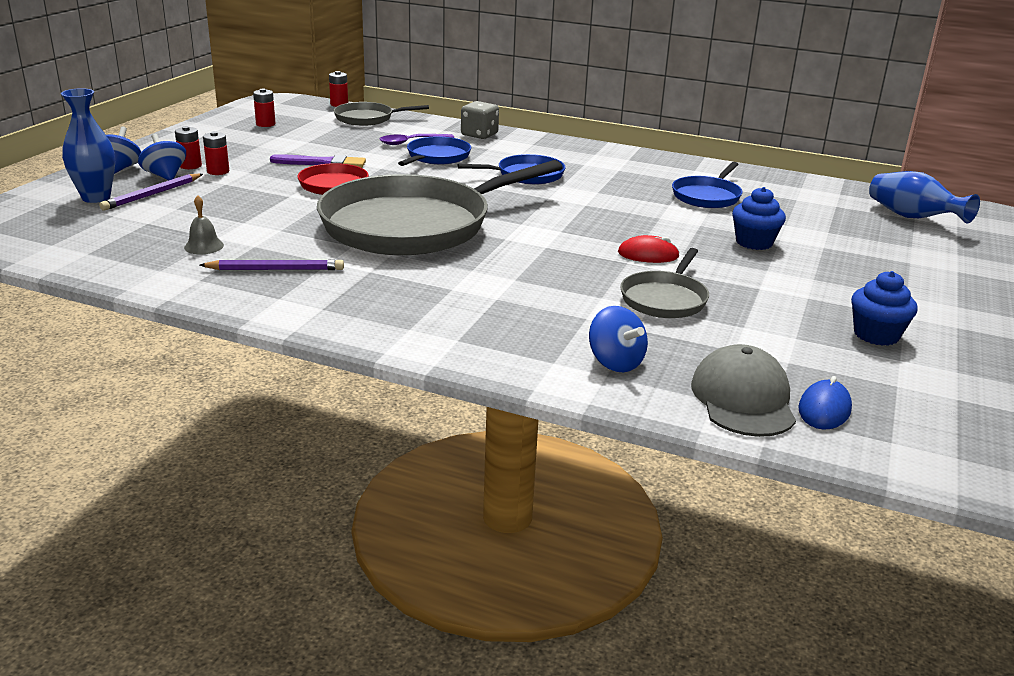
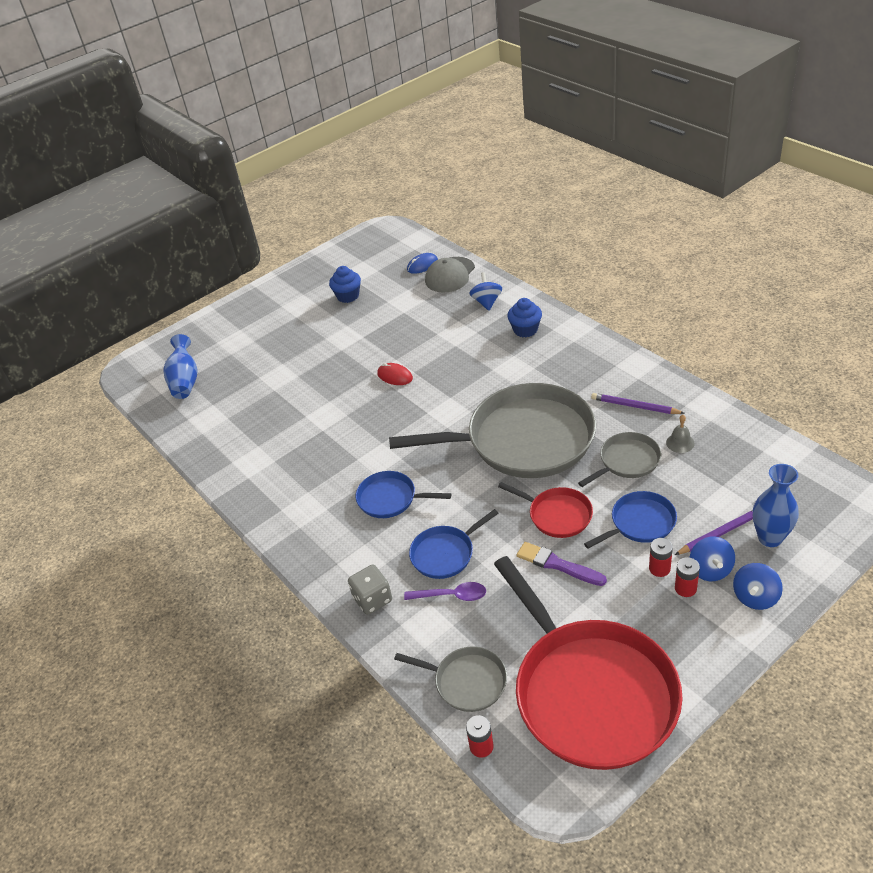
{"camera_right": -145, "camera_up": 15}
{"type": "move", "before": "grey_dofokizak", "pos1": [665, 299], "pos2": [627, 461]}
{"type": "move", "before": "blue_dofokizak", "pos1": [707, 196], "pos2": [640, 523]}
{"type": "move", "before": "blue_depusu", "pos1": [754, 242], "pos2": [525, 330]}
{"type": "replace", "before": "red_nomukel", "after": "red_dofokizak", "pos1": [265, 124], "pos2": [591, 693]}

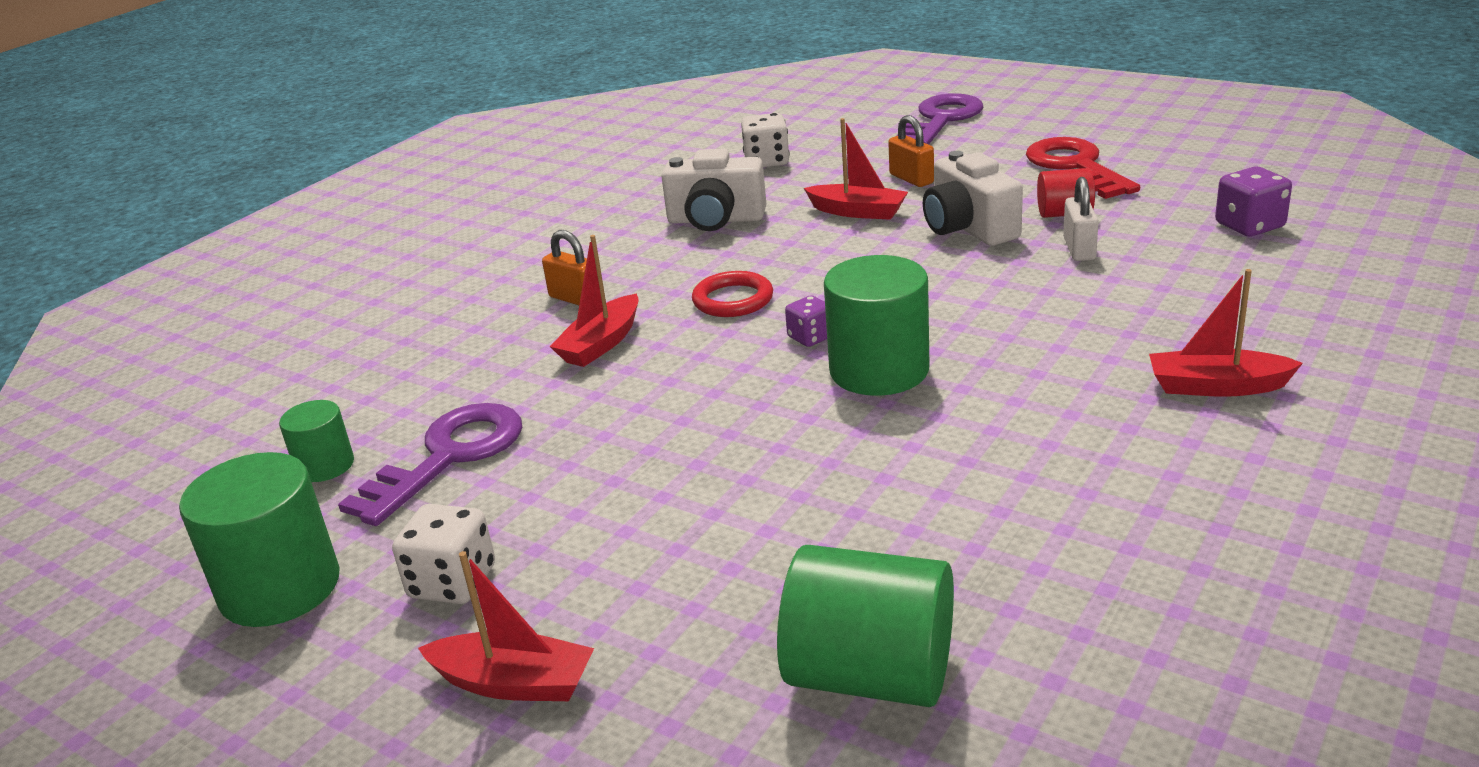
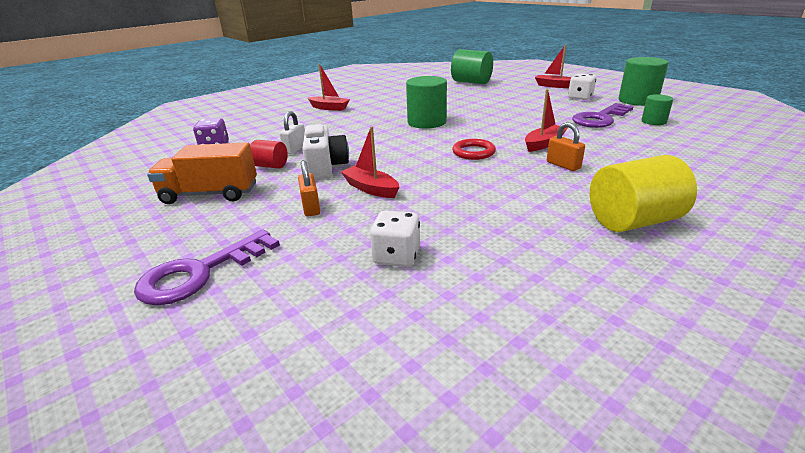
{"camera_right": -165, "camera_up": 0}
{"type": "delete", "before": "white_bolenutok", "pos1": [716, 220]}
{"type": "delete", "before": "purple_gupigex", "pos1": [811, 337]}
{"type": "insert", "after": "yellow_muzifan", "pos2": [633, 221]}
{"type": "replace", "before": "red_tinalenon", "after": "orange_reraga", "pos1": [1075, 166], "pos2": [210, 194]}

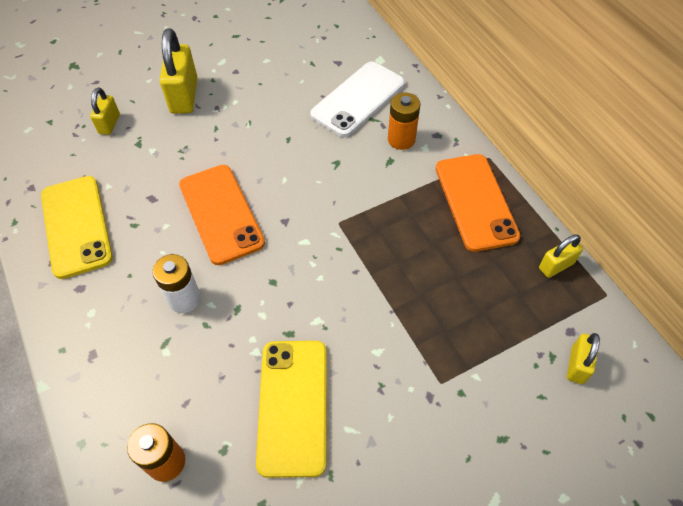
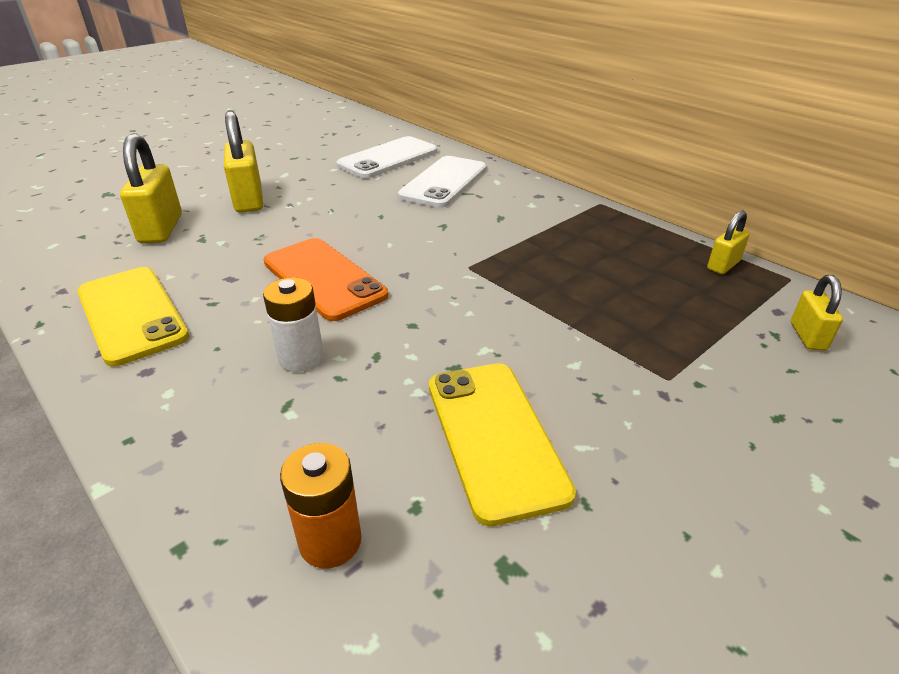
{"camera_right": -15, "camera_up": -20}
{"type": "delete", "before": "orange_nomukel", "pos1": [401, 139]}
{"type": "delete", "before": "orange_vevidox", "pos1": [475, 202]}
{"type": "insert", "after": "white_vevidox", "pos2": [388, 158]}
{"type": "resize", "before": "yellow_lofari", "pos1": [109, 124], "pos2": [161, 229], "scale": 1.77}

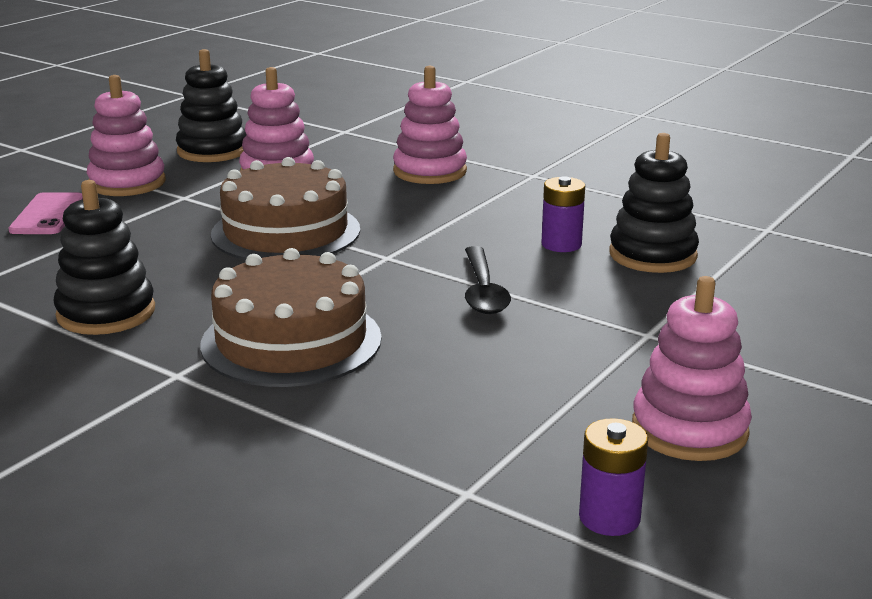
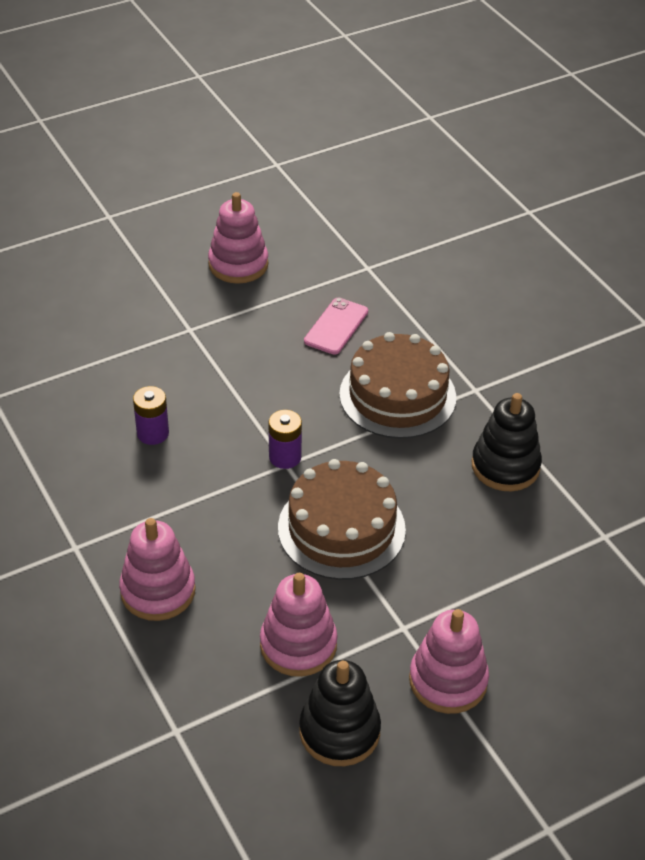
{"camera_right": -155, "camera_up": 20}
{"type": "delete", "before": "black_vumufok", "pos1": [483, 291]}
{"type": "delete", "before": "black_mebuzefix", "pos1": [652, 255]}
{"type": "move", "before": "pink_vevidox", "pos1": [47, 214], "pos2": [336, 326]}
{"type": "move", "before": "purple_nomukel", "pos1": [609, 517], "pos2": [285, 457]}

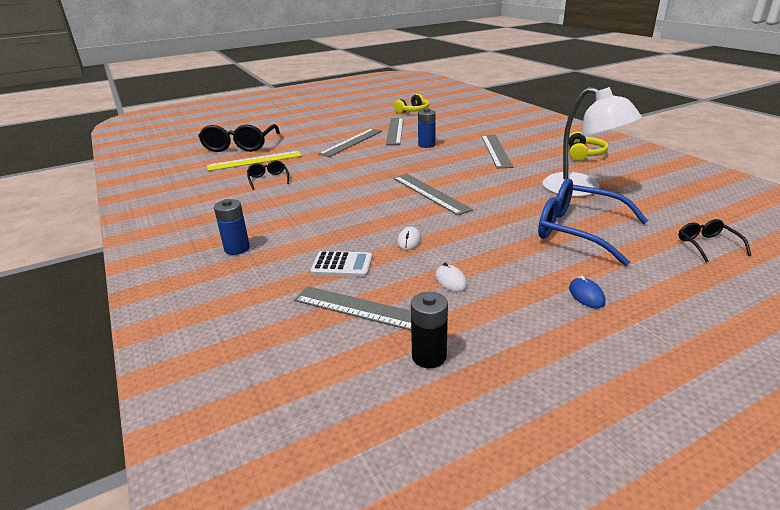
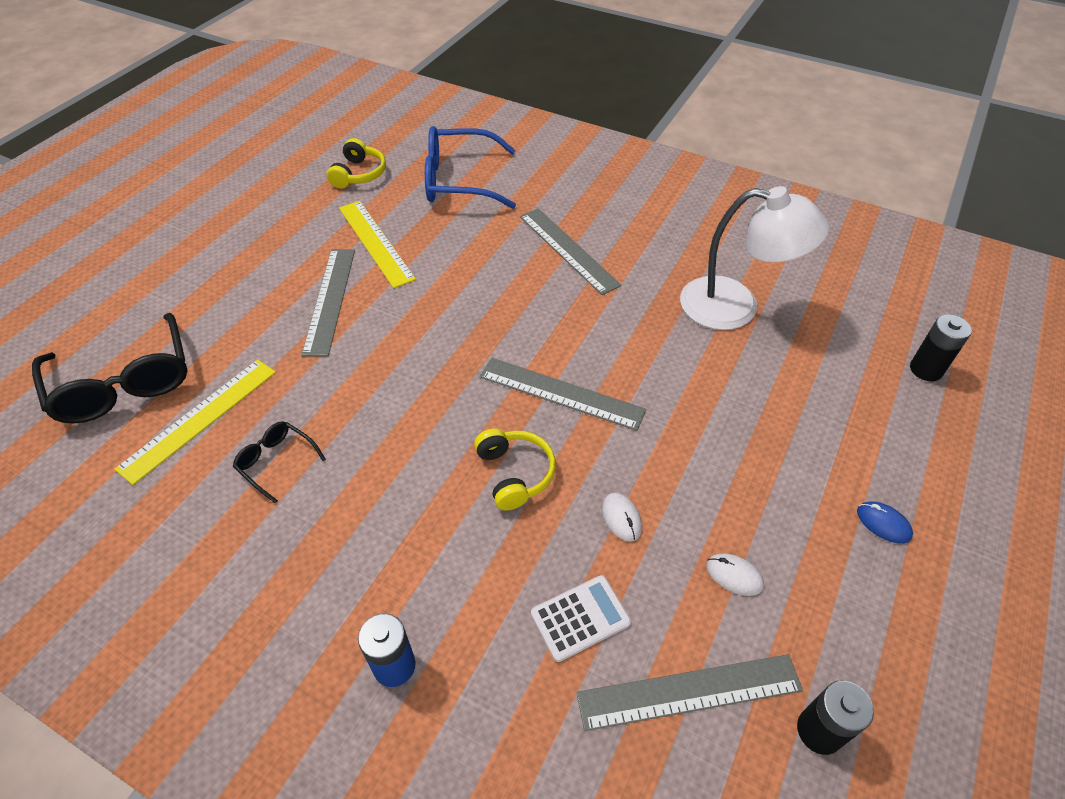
{"camera_right": -35, "camera_up": 20}
{"type": "delete", "before": "blue_nomukel", "pos1": [426, 145]}
{"type": "move", "before": "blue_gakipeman", "pos1": [579, 231], "pos2": [460, 181]}
{"type": "move", "before": "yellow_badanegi", "pos1": [584, 154], "pos2": [514, 474]}
{"type": "replace", "before": "black_gakipeman", "after": "black_nomukel", "pos1": [707, 245], "pos2": [926, 369]}
{"type": "recolor", "before": "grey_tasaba", "after": "yellow_tasaba", "pos1": [395, 131], "pos2": [376, 242]}

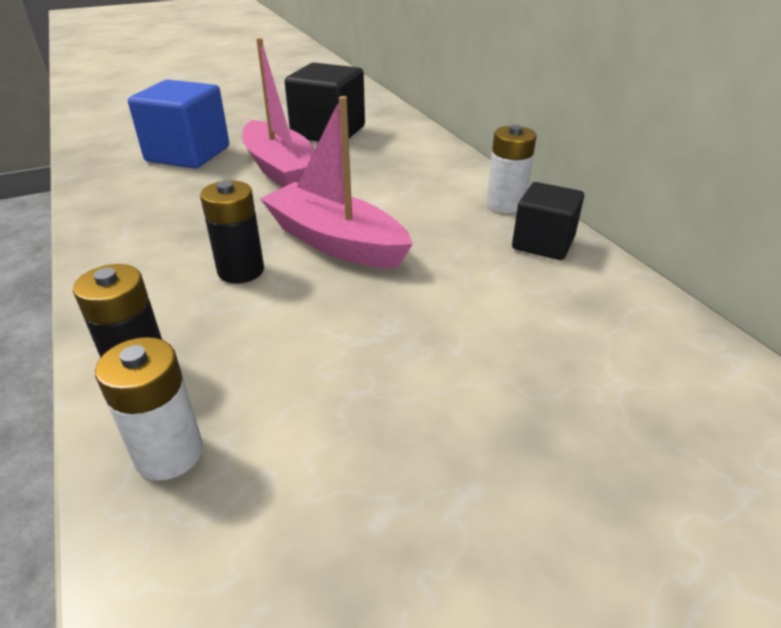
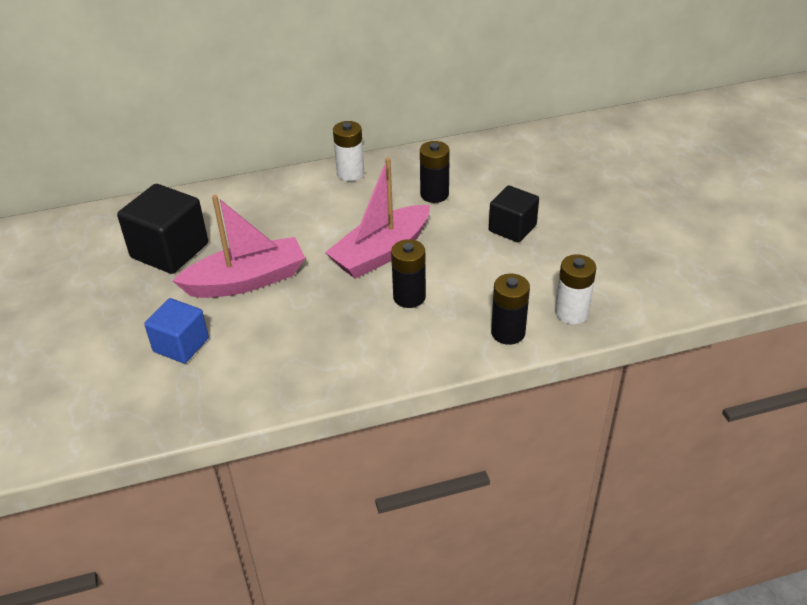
{"camera_right": -80, "camera_up": 5}
{"type": "insert", "after": "black_nomukel", "pos2": [434, 194]}
{"type": "move", "before": "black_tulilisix", "pos1": [543, 243], "pos2": [512, 228]}
{"type": "resize", "before": "blue_tulilisix", "pos1": [188, 154], "pos2": [181, 345], "scale": 0.64}

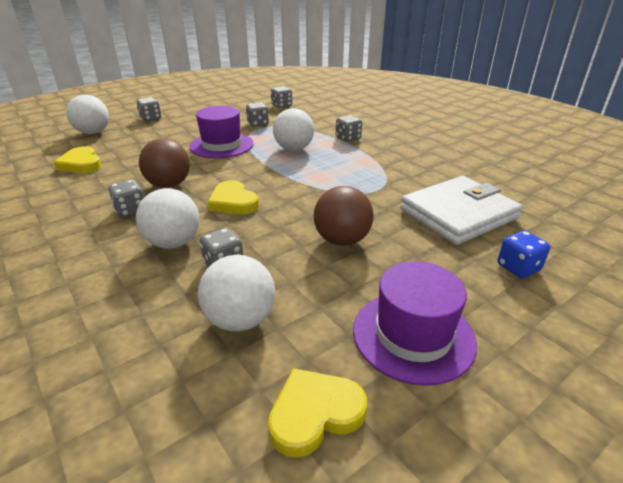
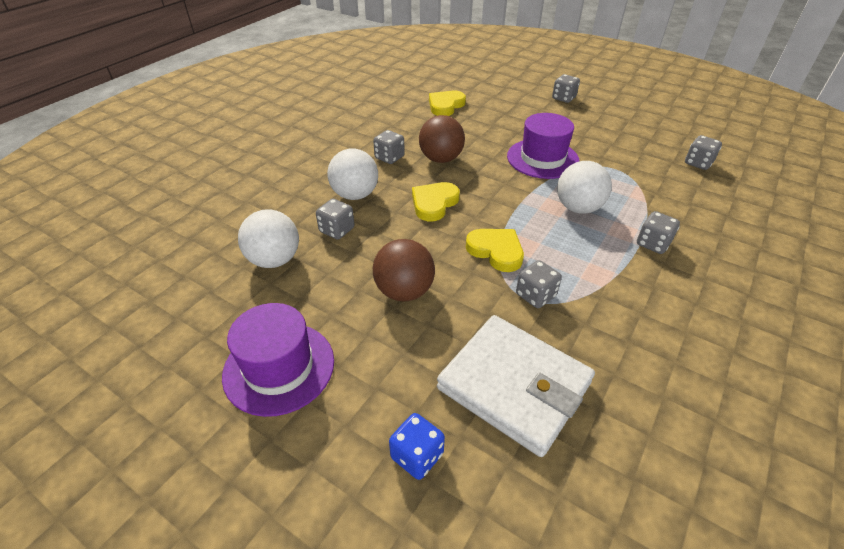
{"camera_right": 70, "camera_up": 10}
{"type": "delete", "before": "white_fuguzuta", "pos1": [93, 132]}
{"type": "move", "before": "grey_gupigex", "pos1": [258, 124], "pos2": [535, 295]}
{"type": "move", "before": "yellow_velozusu", "pos1": [315, 414], "pos2": [496, 251]}

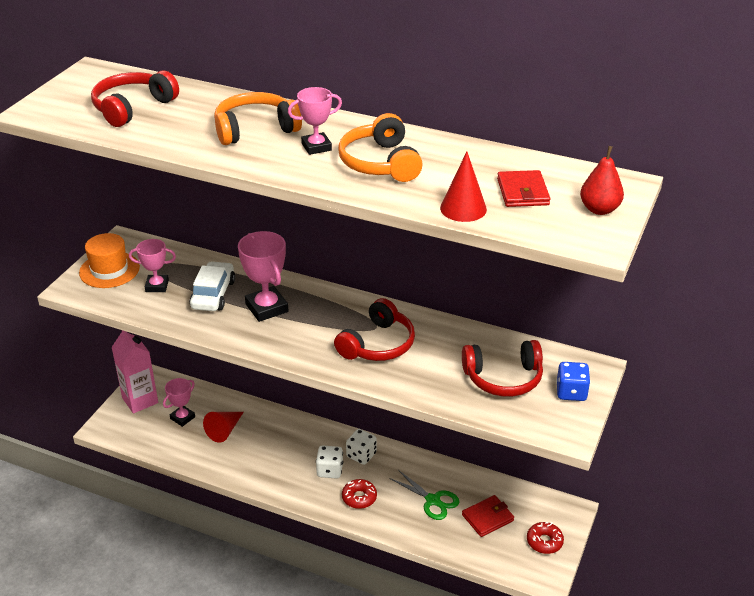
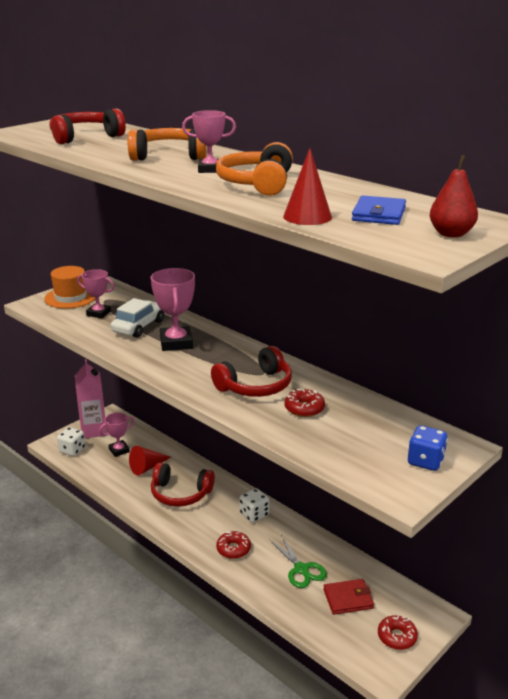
{"camera_right": 20, "camera_up": -10}
{"type": "insert", "after": "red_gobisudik", "pos2": [304, 408]}
{"type": "move", "before": "white_gupigex", "pos1": [330, 470], "pos2": [72, 450]}
{"type": "move", "before": "red_badanegi", "pos1": [503, 378], "pos2": [180, 494]}
{"type": "recolor", "before": "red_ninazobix", "after": "blue_ninazobix", "pos1": [522, 192], "pos2": [378, 214]}

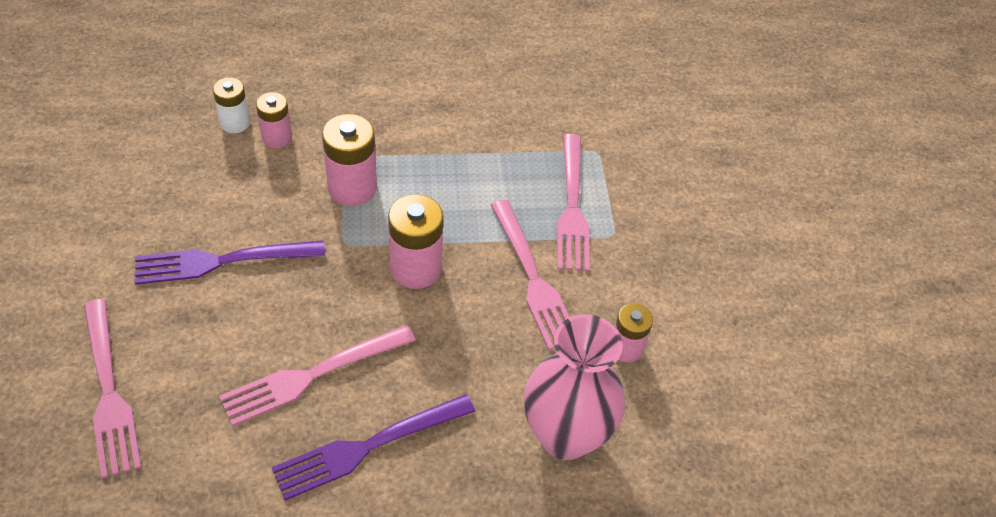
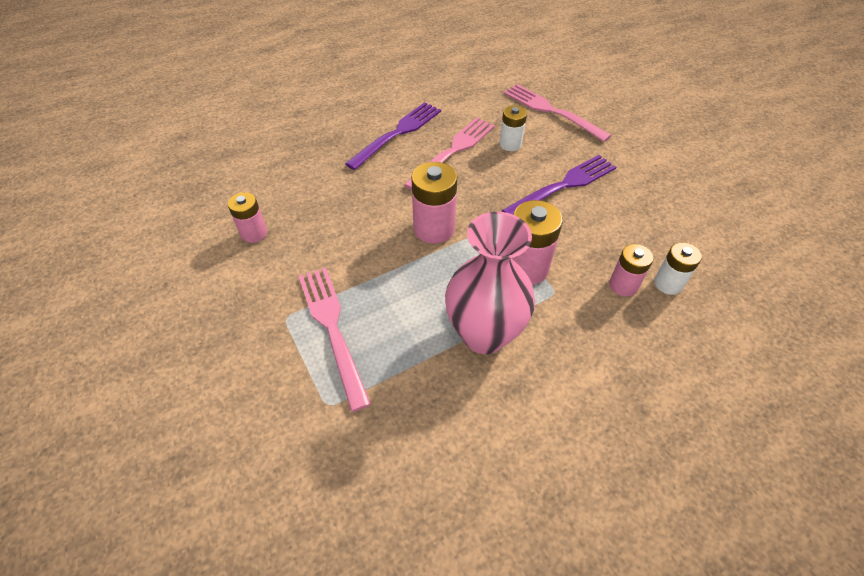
{"camera_right": 160, "camera_up": 0}
{"type": "delete", "before": "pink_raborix", "pos1": [533, 278]}
{"type": "insert", "after": "white_nomukel", "pos2": [510, 144]}
{"type": "move", "before": "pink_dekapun", "pos1": [565, 435], "pos2": [484, 334]}

